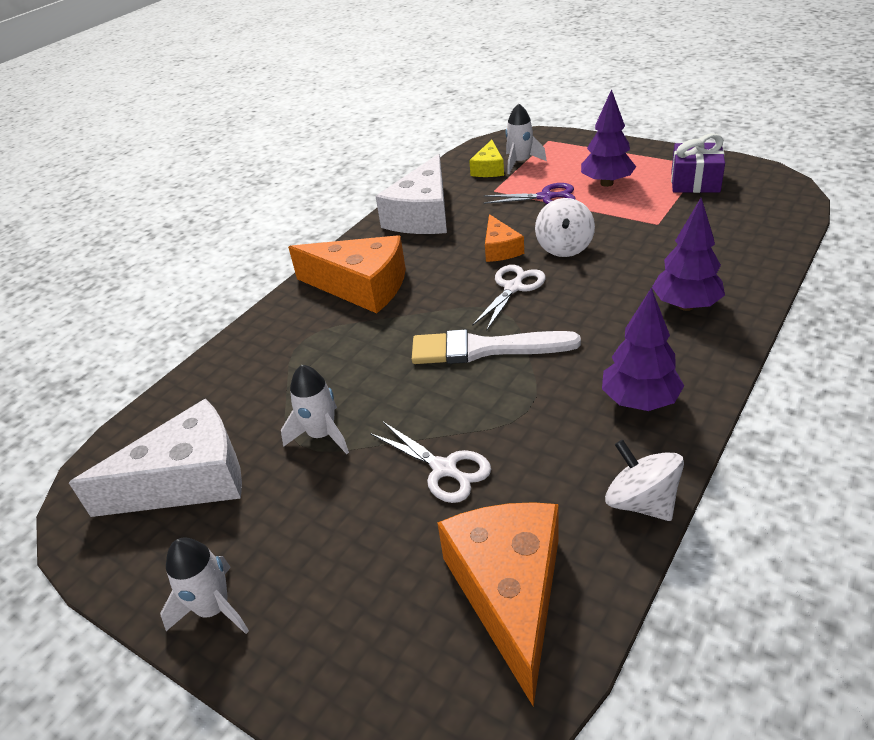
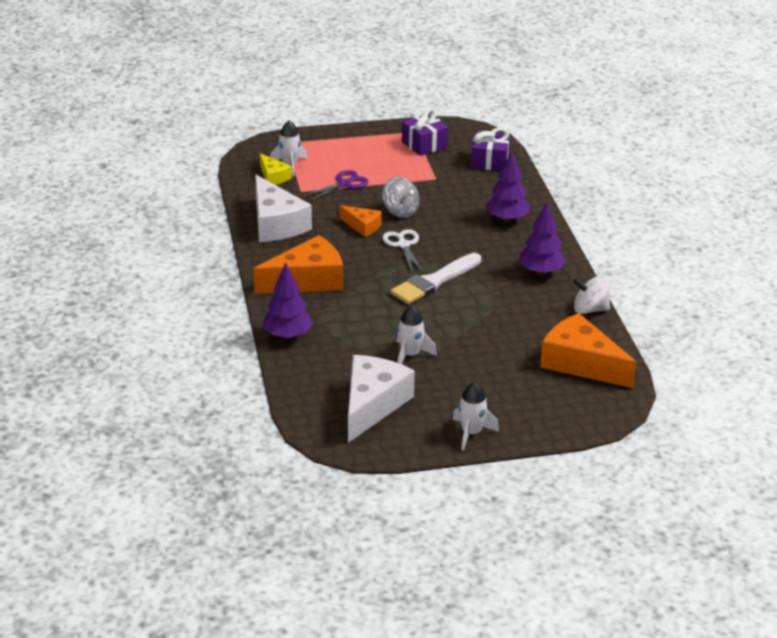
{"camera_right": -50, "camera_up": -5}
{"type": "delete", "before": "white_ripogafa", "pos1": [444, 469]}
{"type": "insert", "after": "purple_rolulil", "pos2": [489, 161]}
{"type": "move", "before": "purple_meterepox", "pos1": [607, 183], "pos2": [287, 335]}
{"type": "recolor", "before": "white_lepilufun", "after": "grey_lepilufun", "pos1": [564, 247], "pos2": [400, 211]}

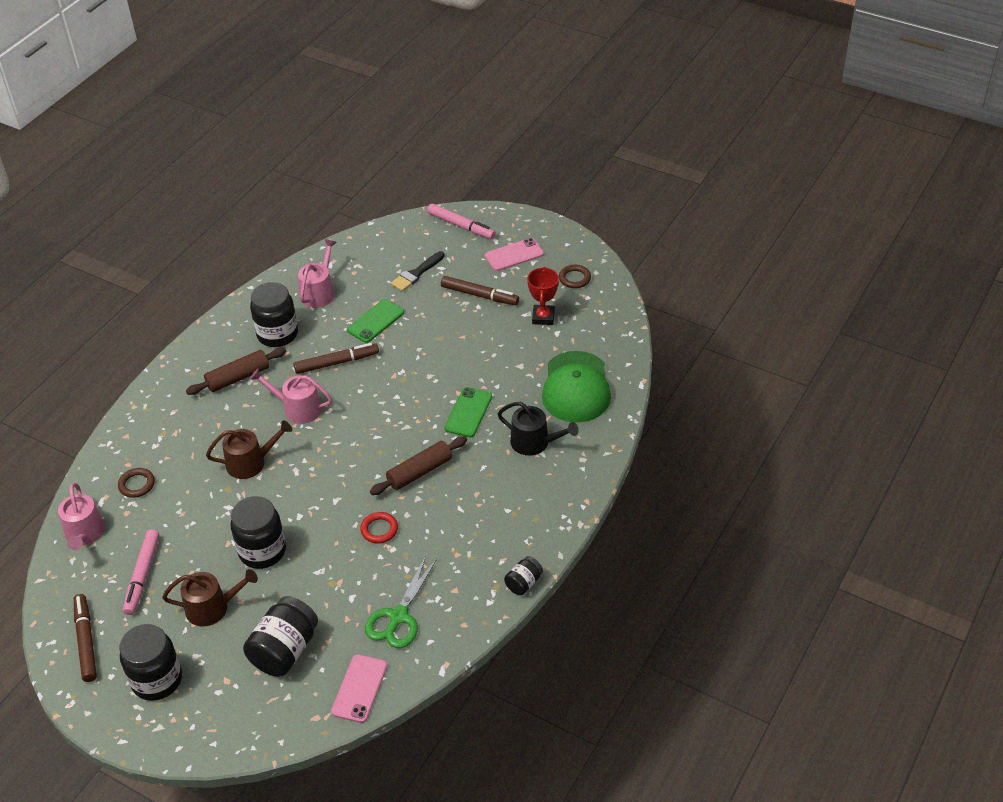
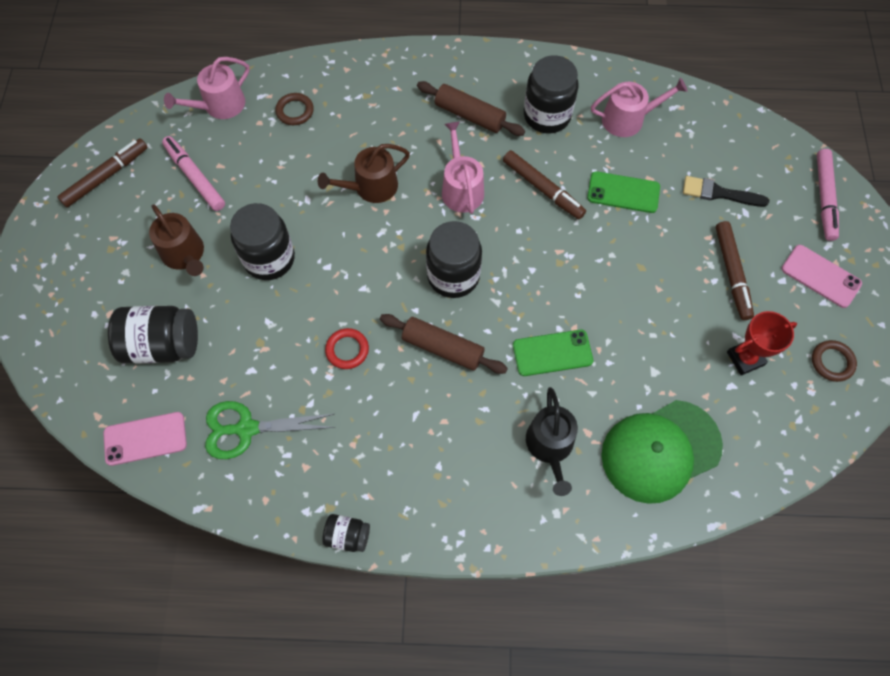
{"camera_right": 60, "camera_up": 20}
{"type": "move", "before": "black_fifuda", "pos1": [157, 680], "pos2": [453, 276]}
{"type": "rotate", "before": "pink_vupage", "pos1": [142, 576], "pos2": [195, 177], "turn": 75}
{"type": "rotate", "before": "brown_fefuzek", "pos1": [251, 462], "pos2": [370, 187], "turn": 105}

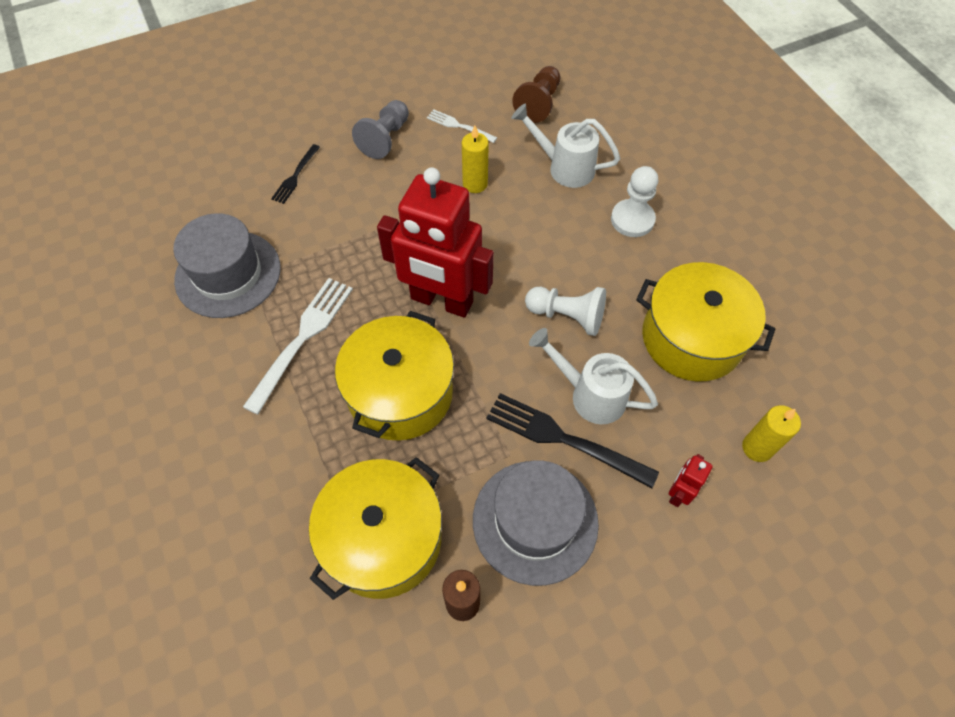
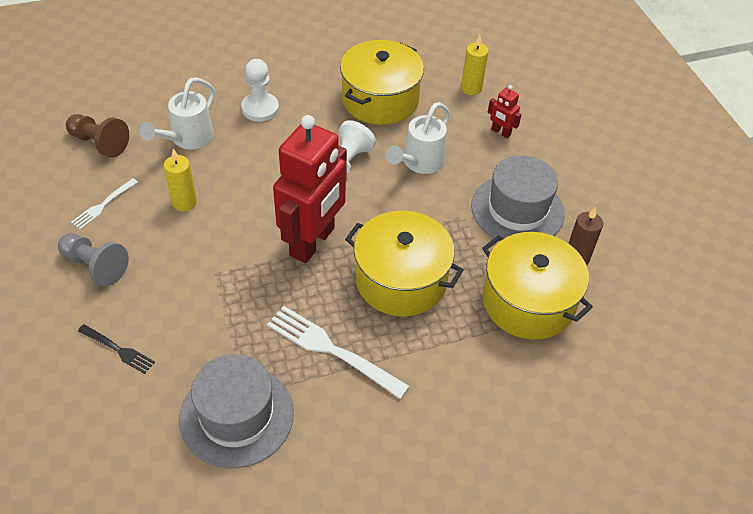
{"camera_right": -85, "camera_up": -10}
{"type": "delete", "before": "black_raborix", "pos1": [564, 439]}

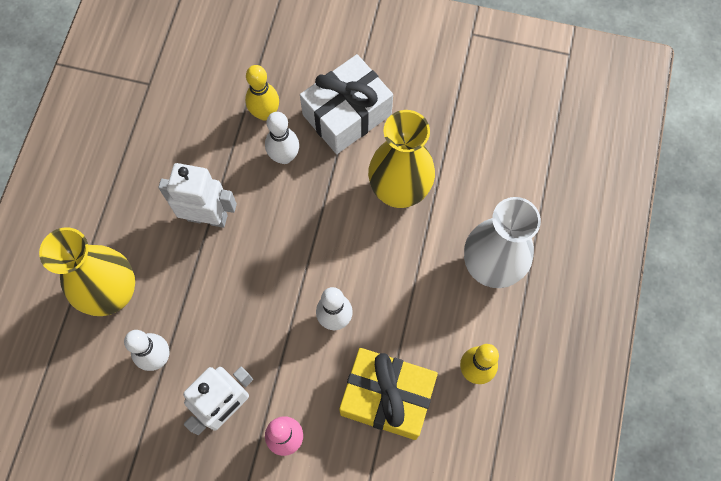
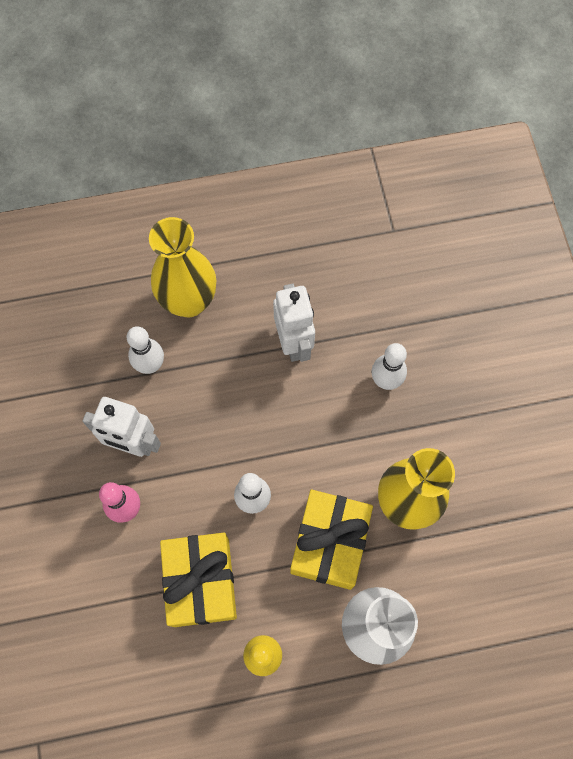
{"camera_right": 65, "camera_up": 0}
{"type": "delete", "before": "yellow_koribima", "pos1": [265, 113]}
{"type": "delete", "before": "white_rolulil", "pos1": [347, 114]}
{"type": "insert", "after": "yellow_rolulil", "pos2": [329, 543]}

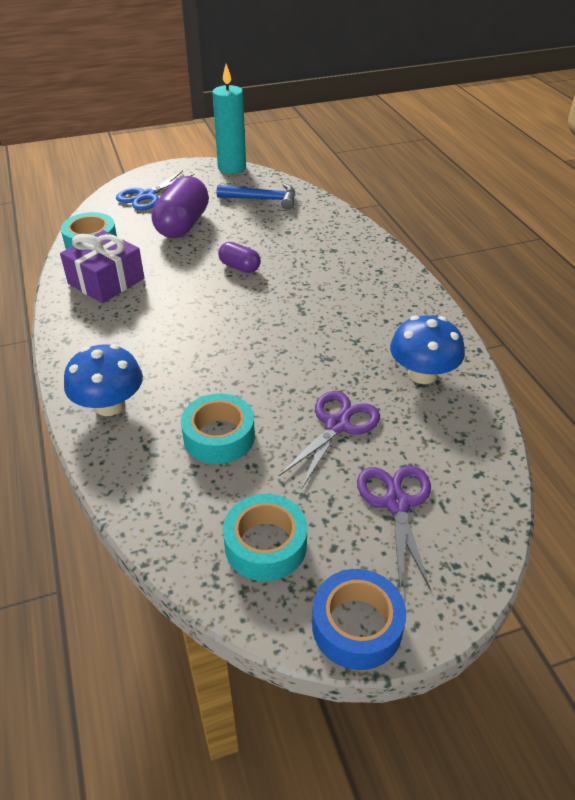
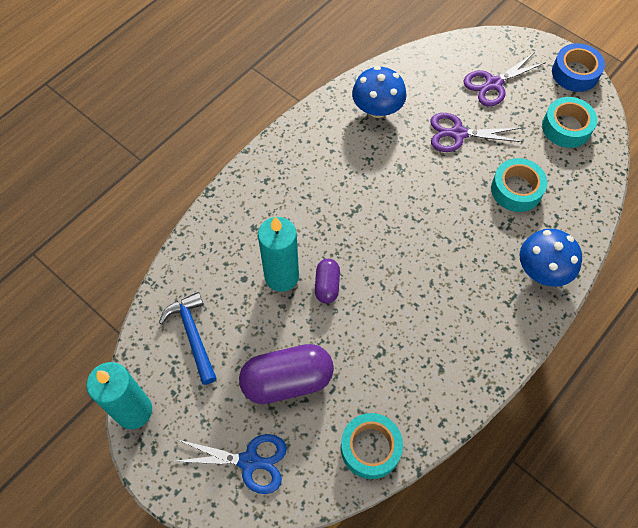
{"camera_right": -120, "camera_up": 20}
{"type": "delete", "before": "purple_rolulil", "pos1": [106, 281]}
{"type": "insert", "after": "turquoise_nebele", "pos2": [281, 276]}

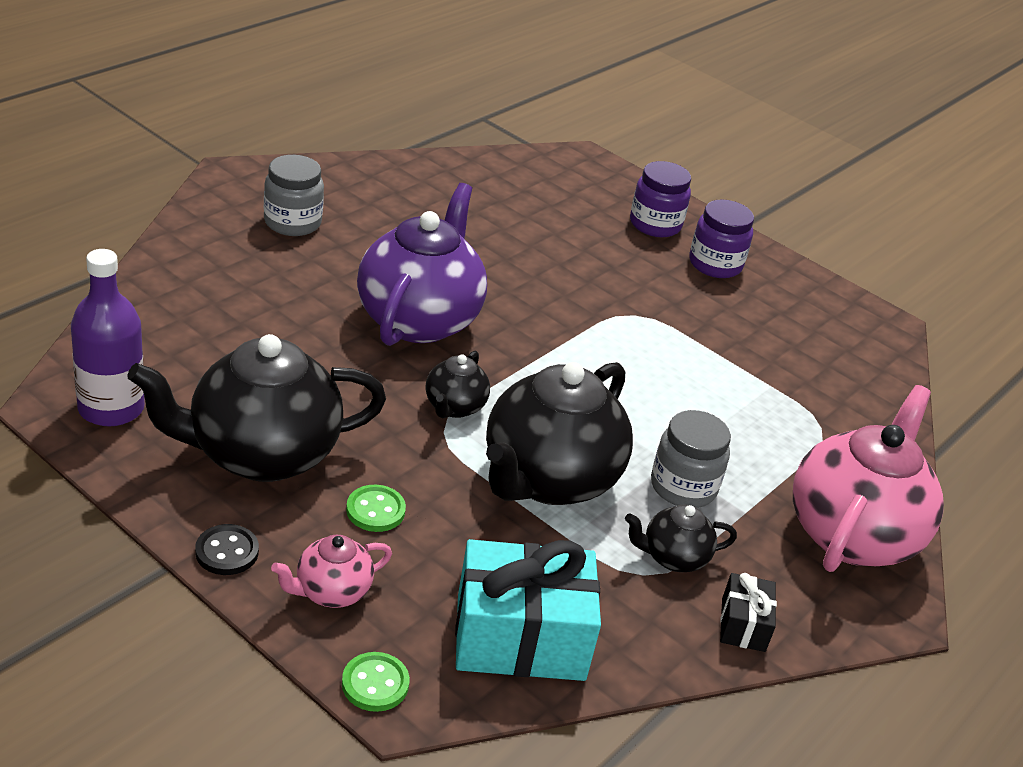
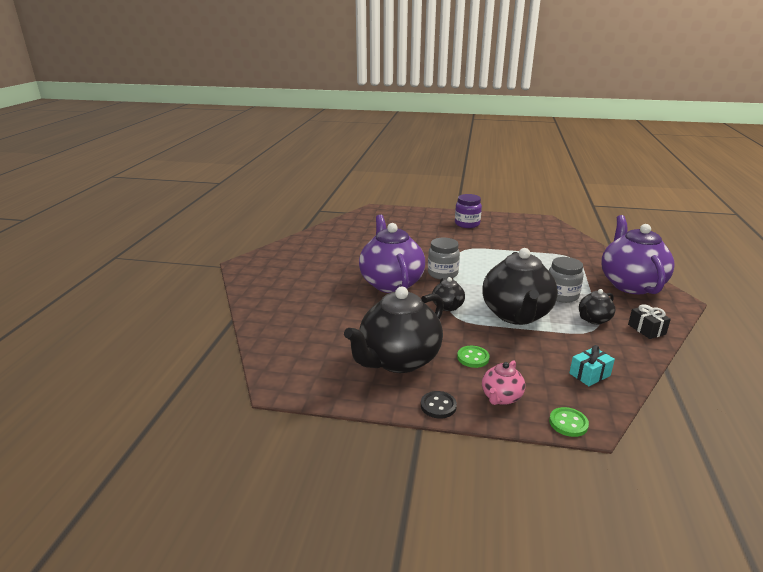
{"camera_right": -25, "camera_up": -10}
{"type": "delete", "before": "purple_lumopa", "pos1": [111, 408]}
{"type": "delete", "before": "purple_fifuda", "pos1": [655, 225]}
{"type": "move", "before": "grey_fifuda", "pos1": [292, 222], "pos2": [442, 273]}
{"type": "recolor", "before": "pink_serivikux", "after": "purple_serivikux", "pos1": [852, 533], "pos2": [630, 284]}
{"type": "resize", "before": "turquoise_rolulil", "pos1": [520, 637], "pos2": [589, 374], "scale": 0.49}

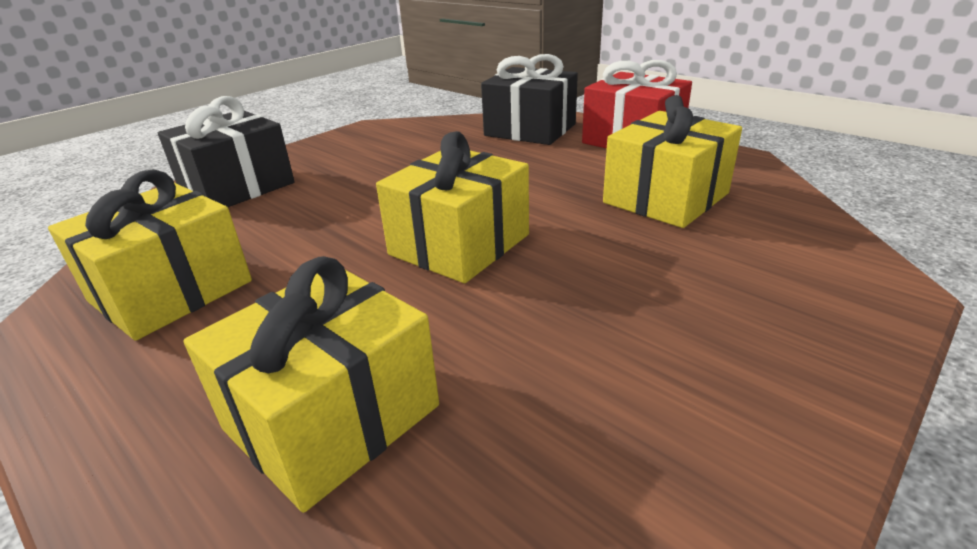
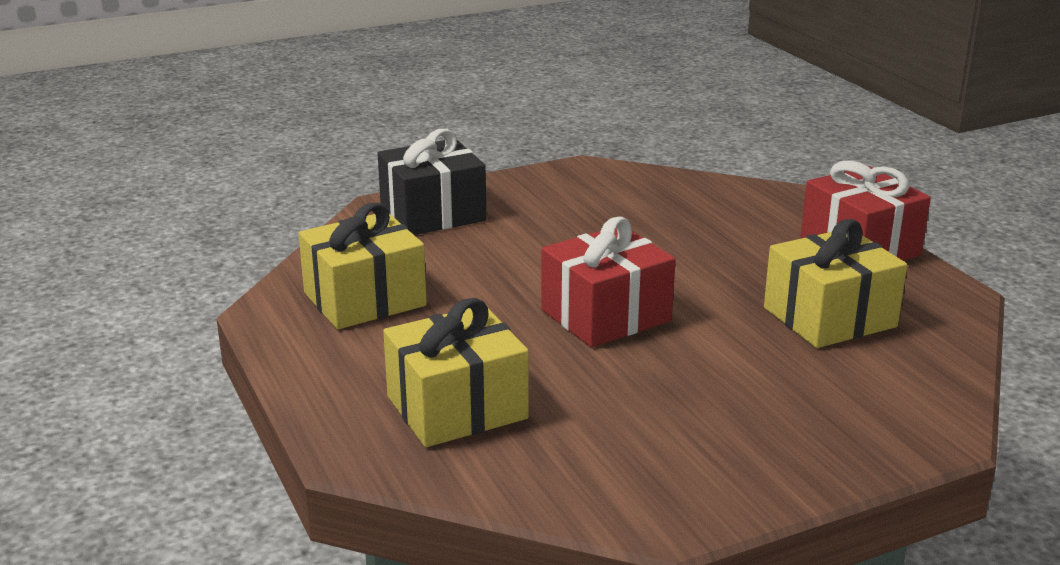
{"camera_right": 20, "camera_up": -5}
{"type": "delete", "before": "black_rolulil", "pos1": [530, 130]}
{"type": "recolor", "before": "yellow_rolulil", "after": "red_rolulil", "pos1": [459, 244], "pos2": [606, 315]}

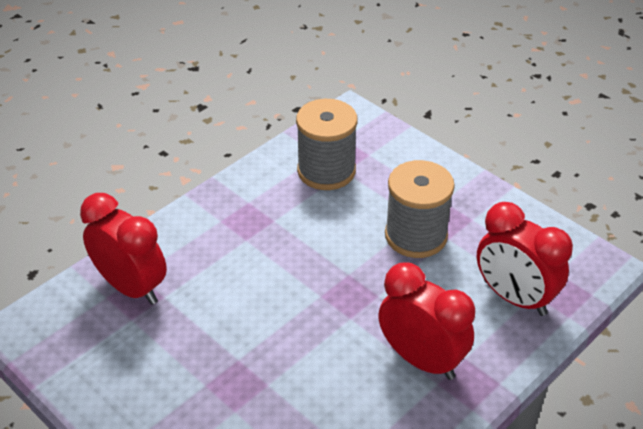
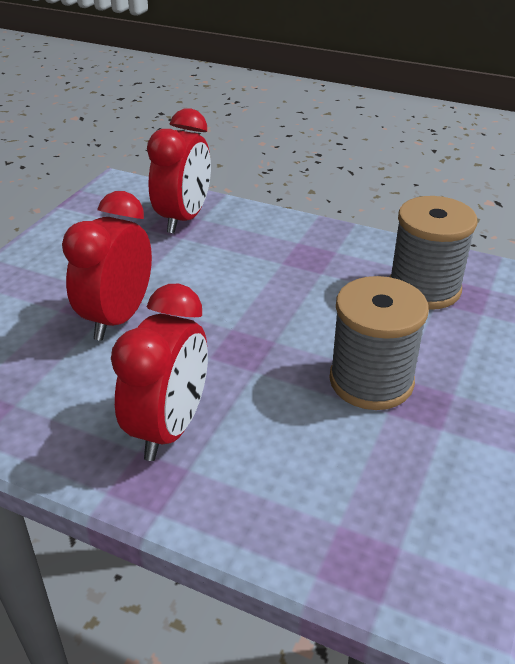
{"camera_right": 70, "camera_up": -5}
{"type": "move", "before": "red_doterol", "pos1": [514, 298], "pos2": [118, 318]}

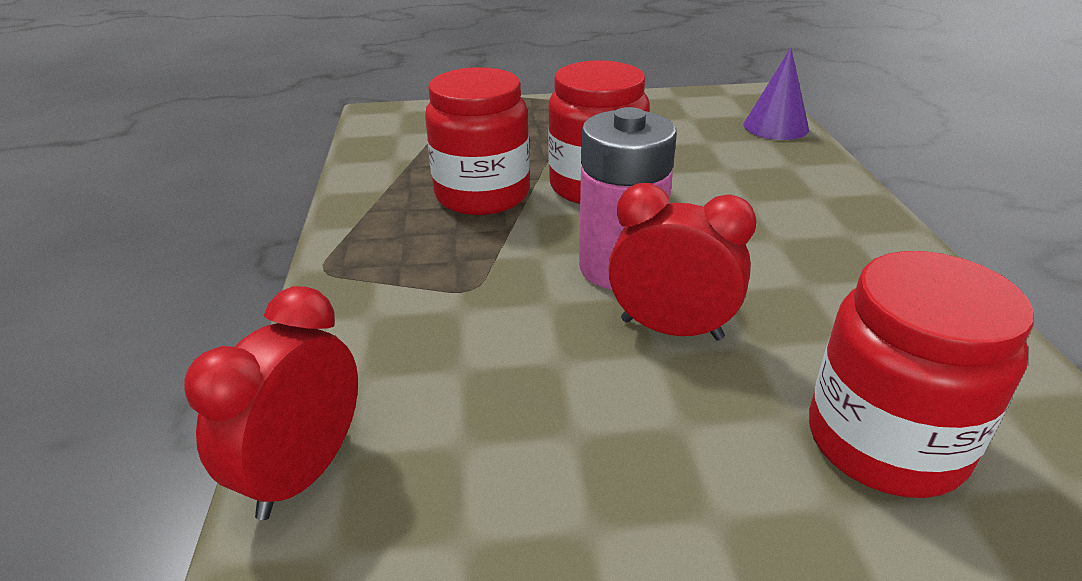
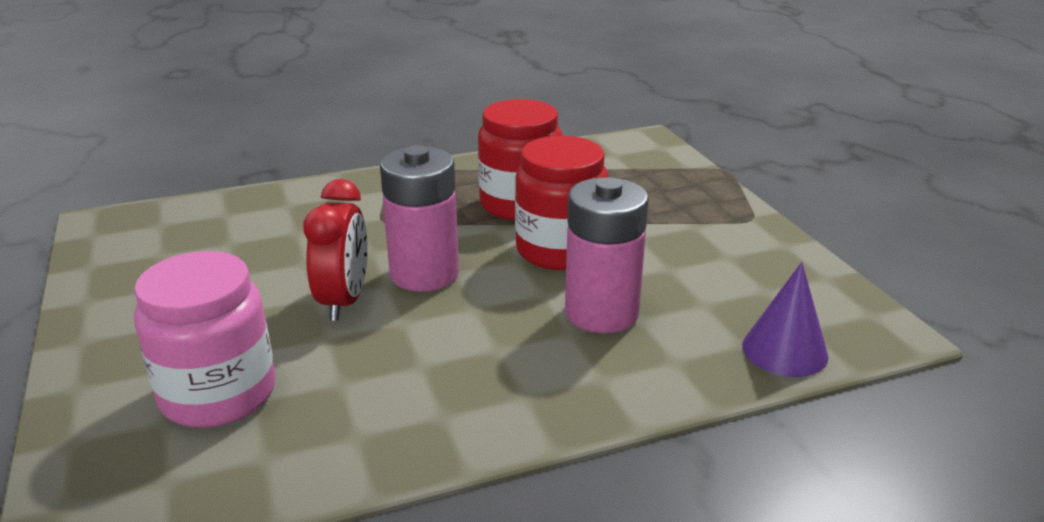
{"camera_right": 75, "camera_up": -5}
{"type": "delete", "before": "red_doterol", "pos1": [304, 473]}
{"type": "insert", "after": "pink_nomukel", "pos2": [601, 313]}
{"type": "recolor", "before": "red_fifuda", "after": "pink_fifuda", "pos1": [885, 442], "pos2": [218, 394]}

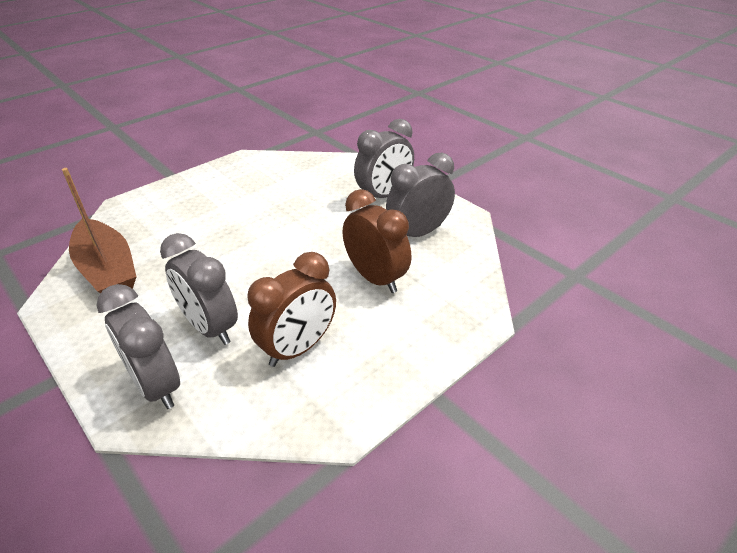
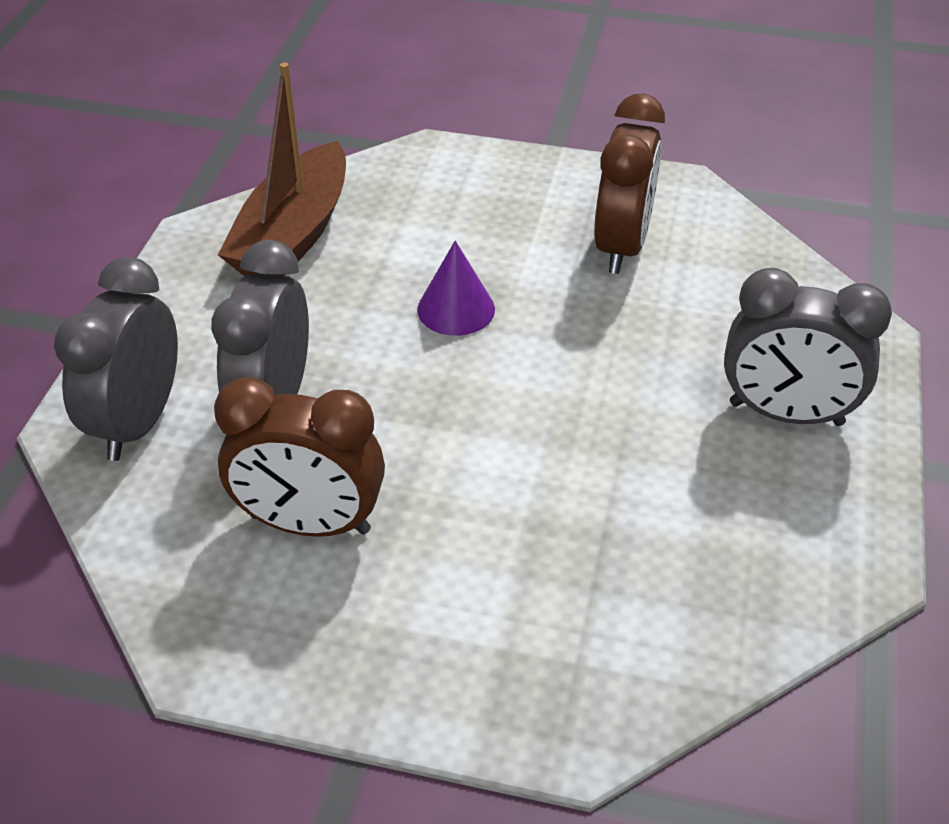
{"camera_right": 55, "camera_up": 5}
{"type": "delete", "before": "grey_doterol", "pos1": [418, 233]}
{"type": "insert", "after": "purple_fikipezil", "pos2": [456, 309]}
{"type": "move", "before": "brown_doterol", "pos1": [375, 278], "pos2": [622, 246]}

